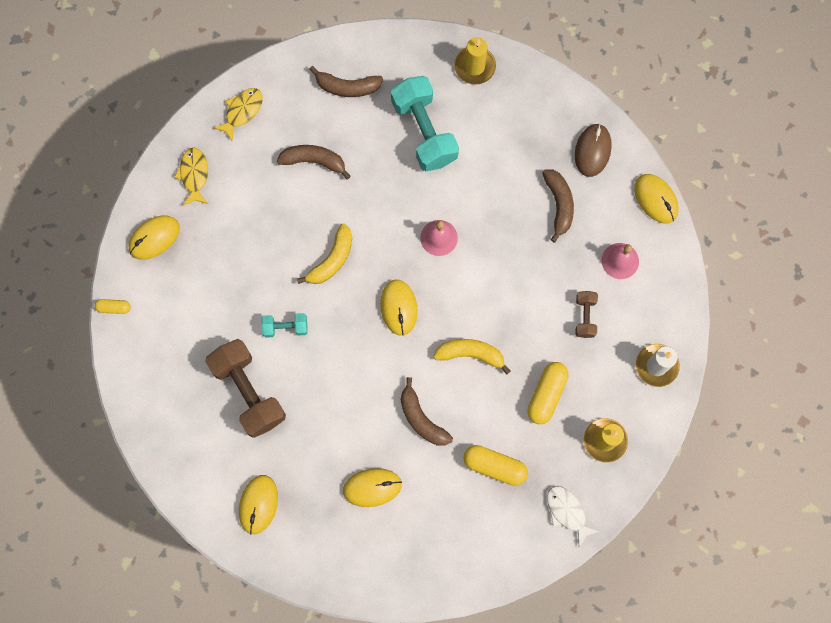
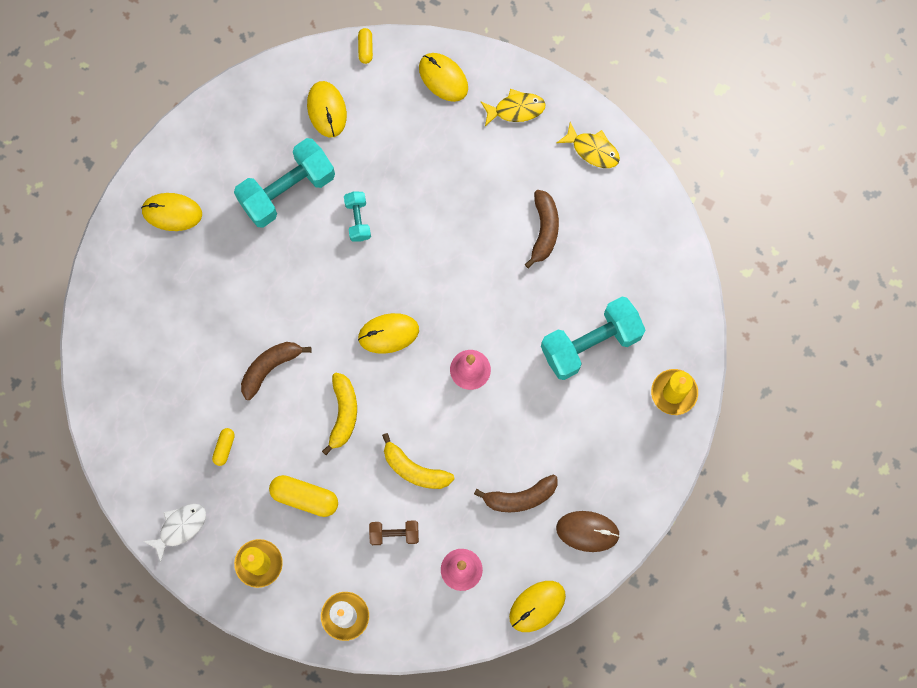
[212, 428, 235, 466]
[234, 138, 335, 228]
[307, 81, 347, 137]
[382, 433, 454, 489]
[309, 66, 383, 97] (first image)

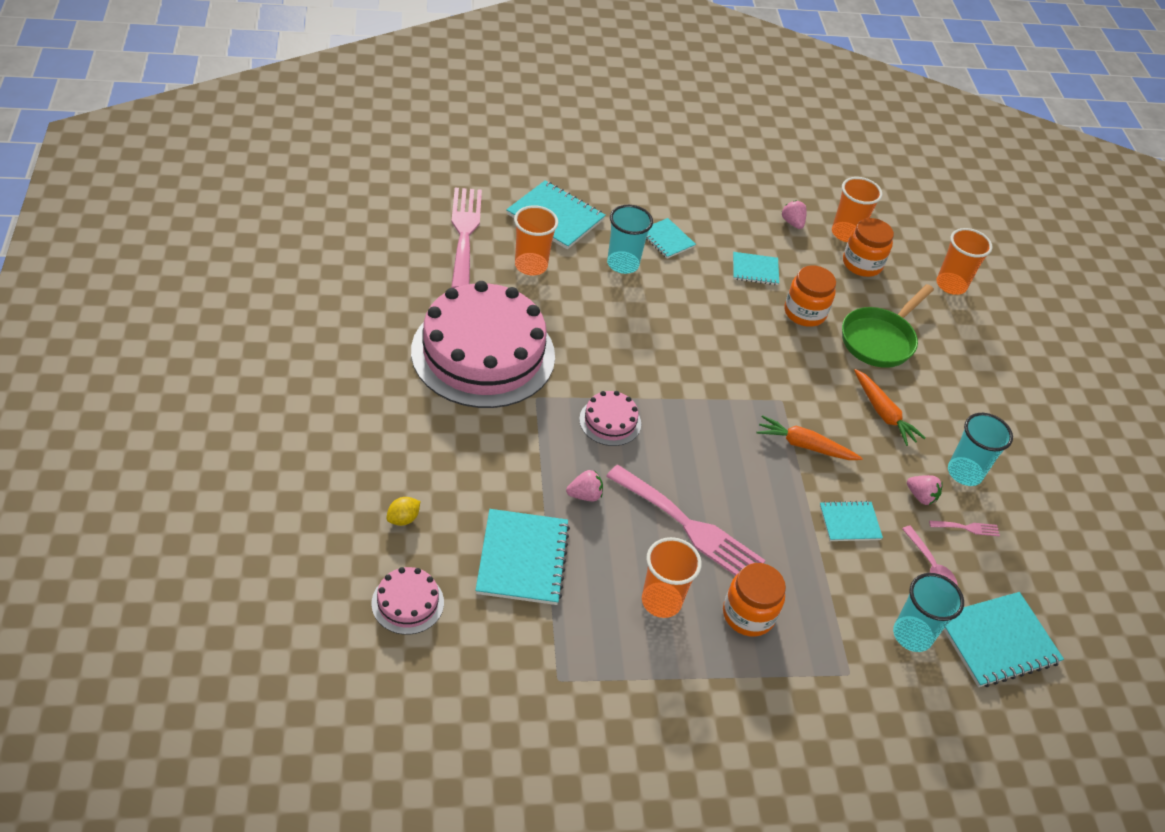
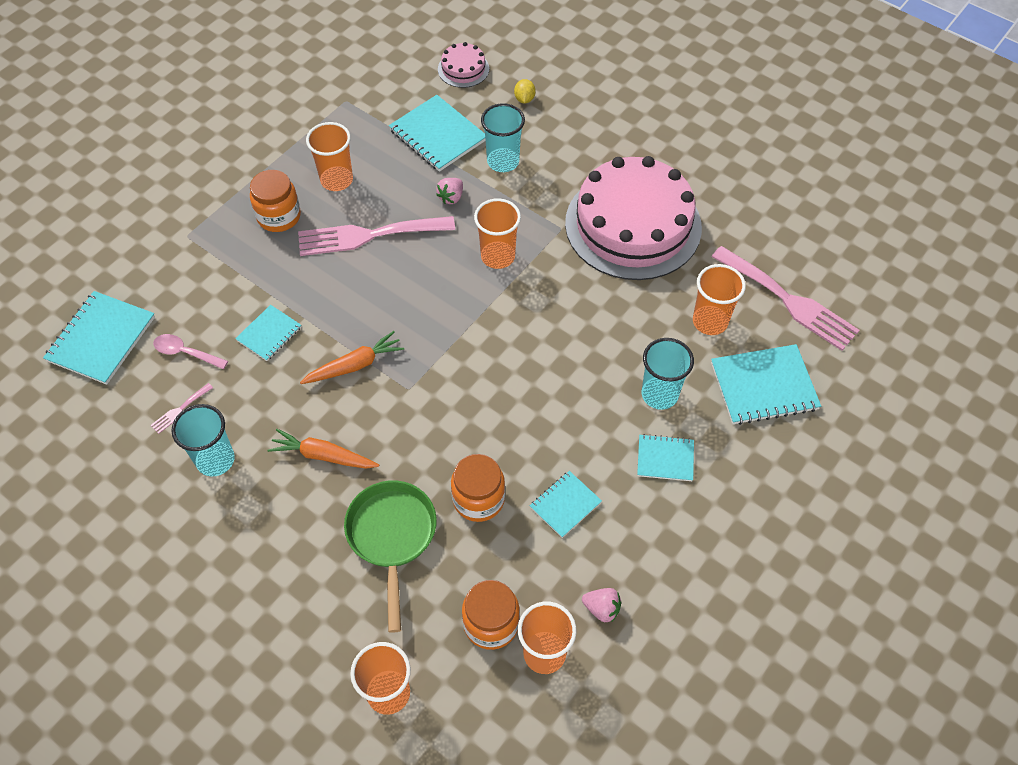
[474, 198, 521, 269]
[481, 103, 525, 172]
[907, 475, 943, 505] (first image)

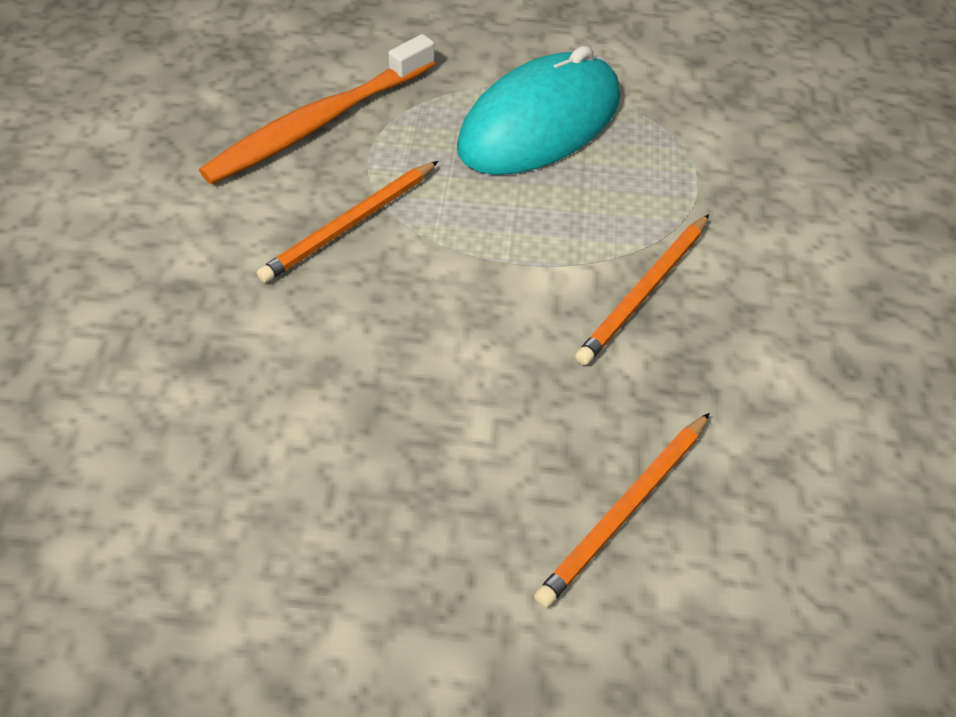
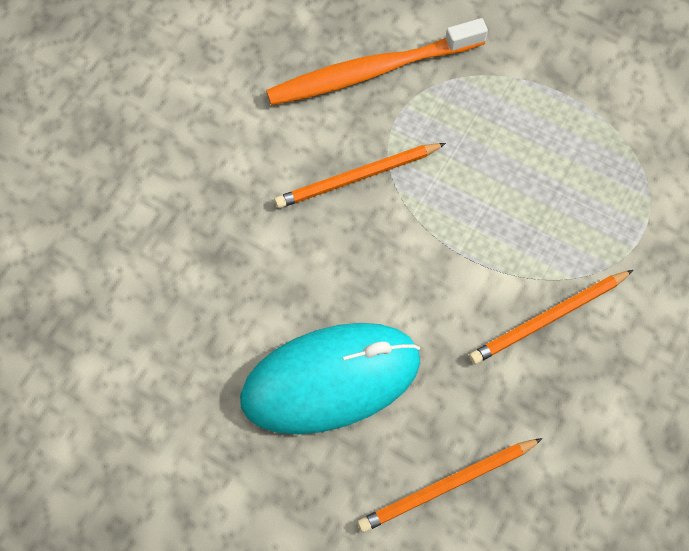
[240, 323, 420, 434]

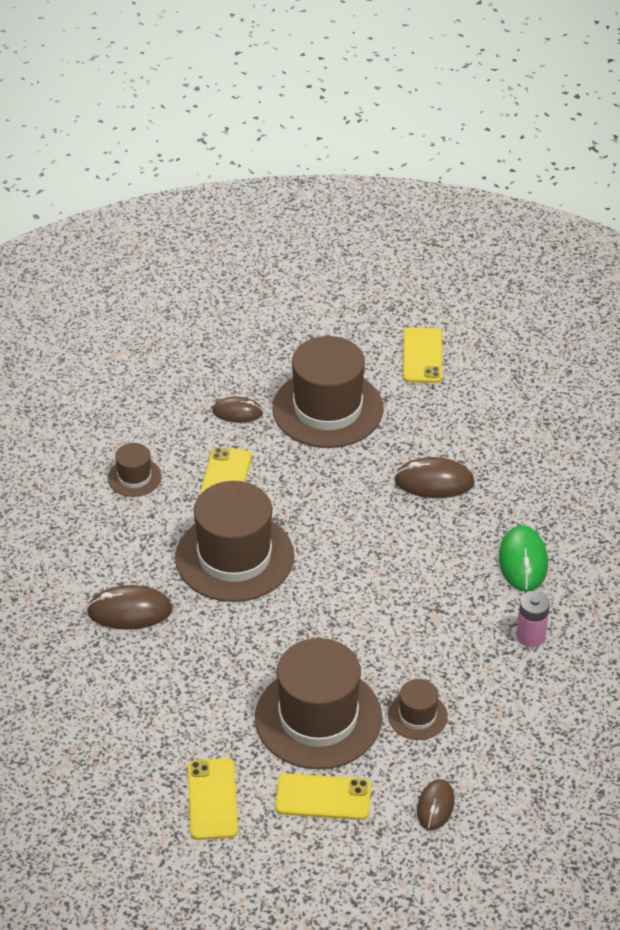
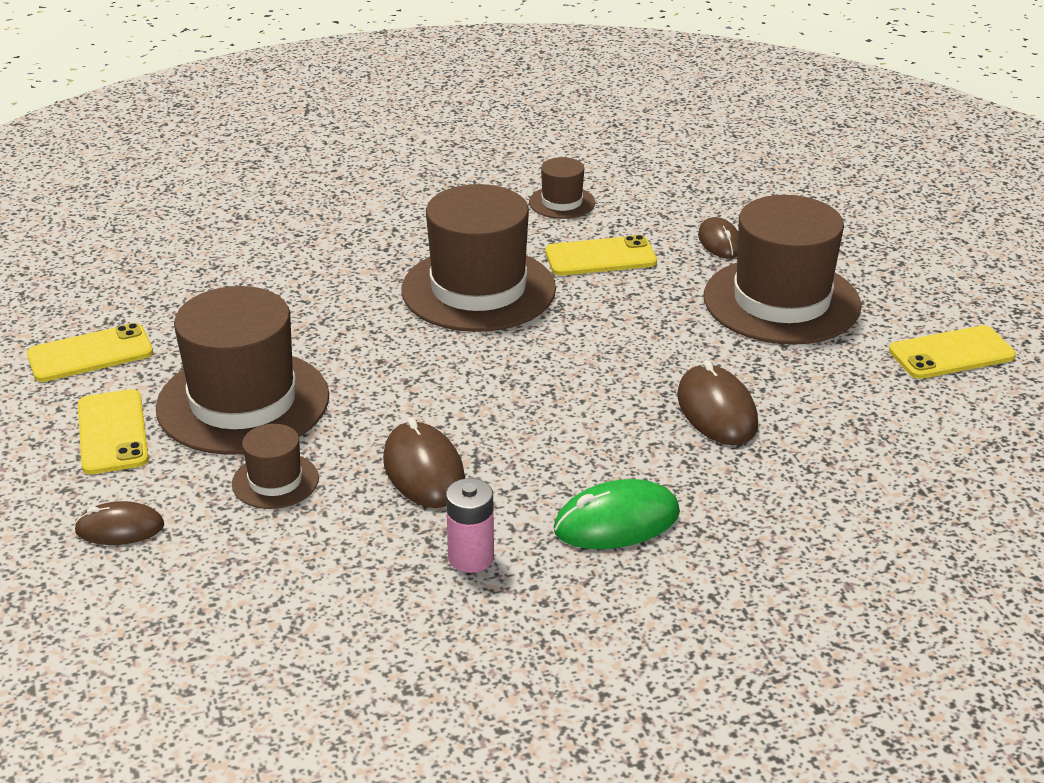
[383, 417, 465, 508]

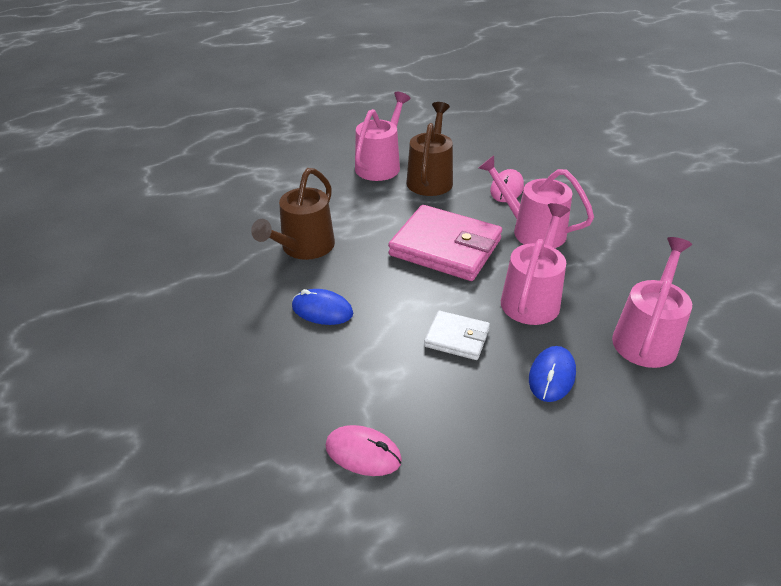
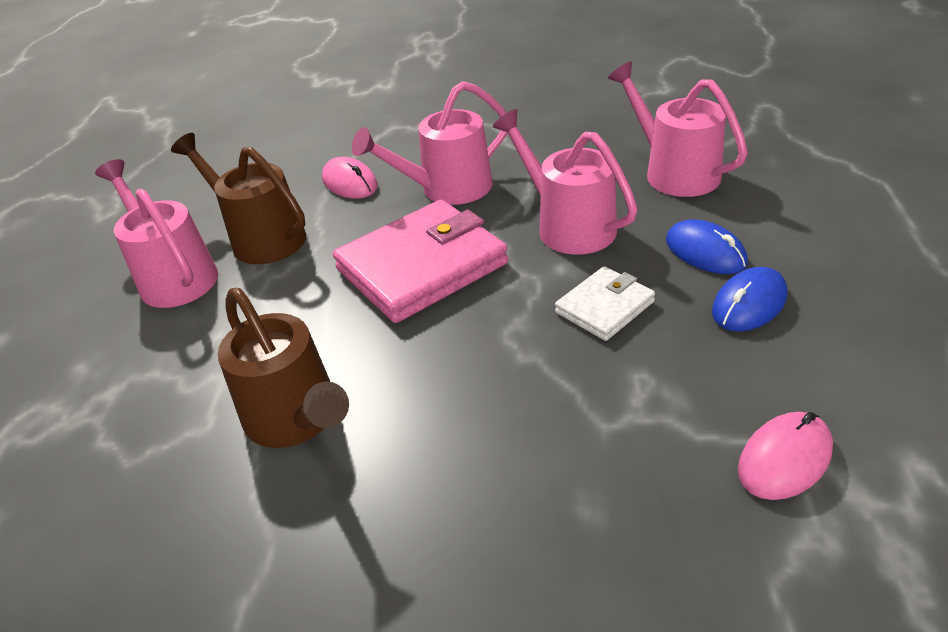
[712, 267, 787, 332]

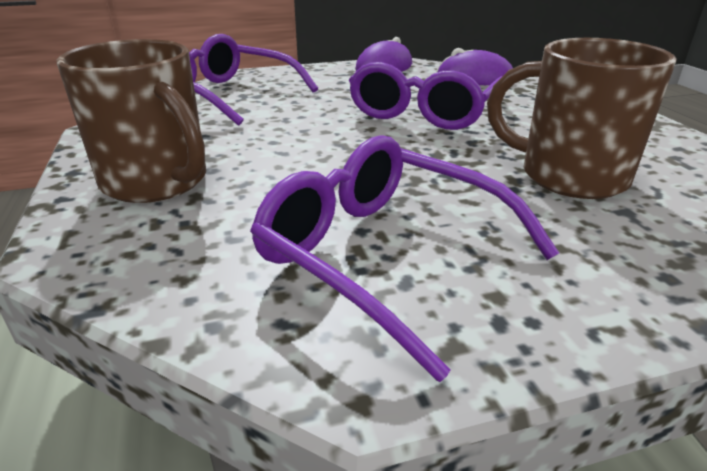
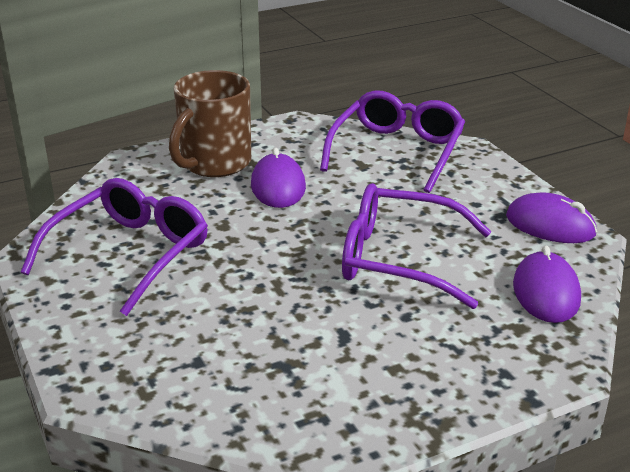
[251, 148, 306, 208]
[487, 38, 677, 199] (first image)

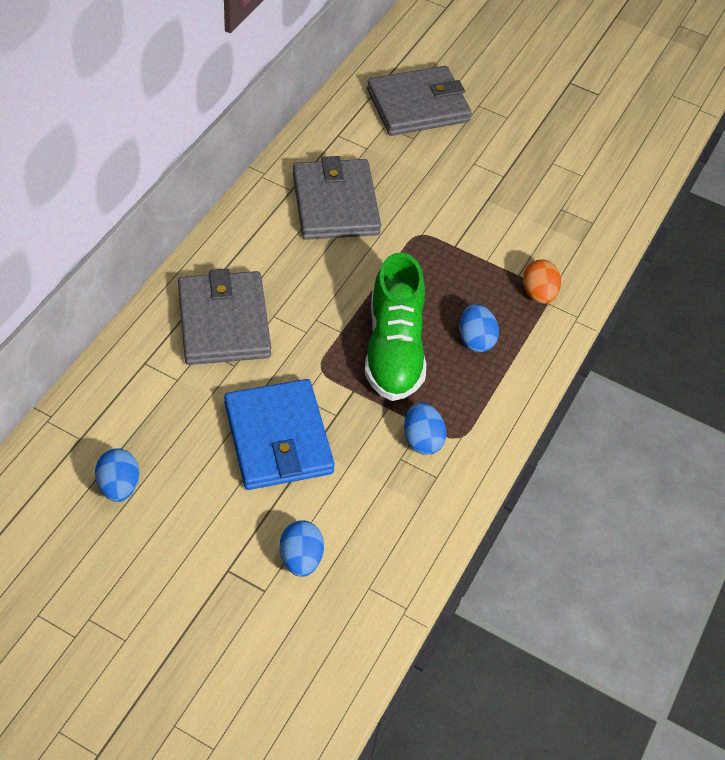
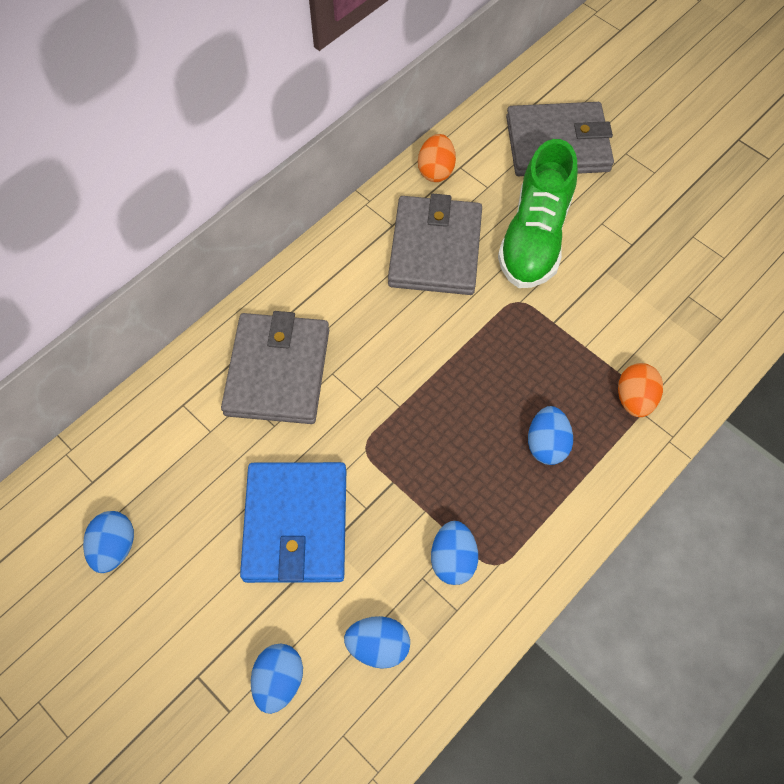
[344, 616, 410, 669]
[418, 134, 456, 182]
[498, 139, 578, 288]

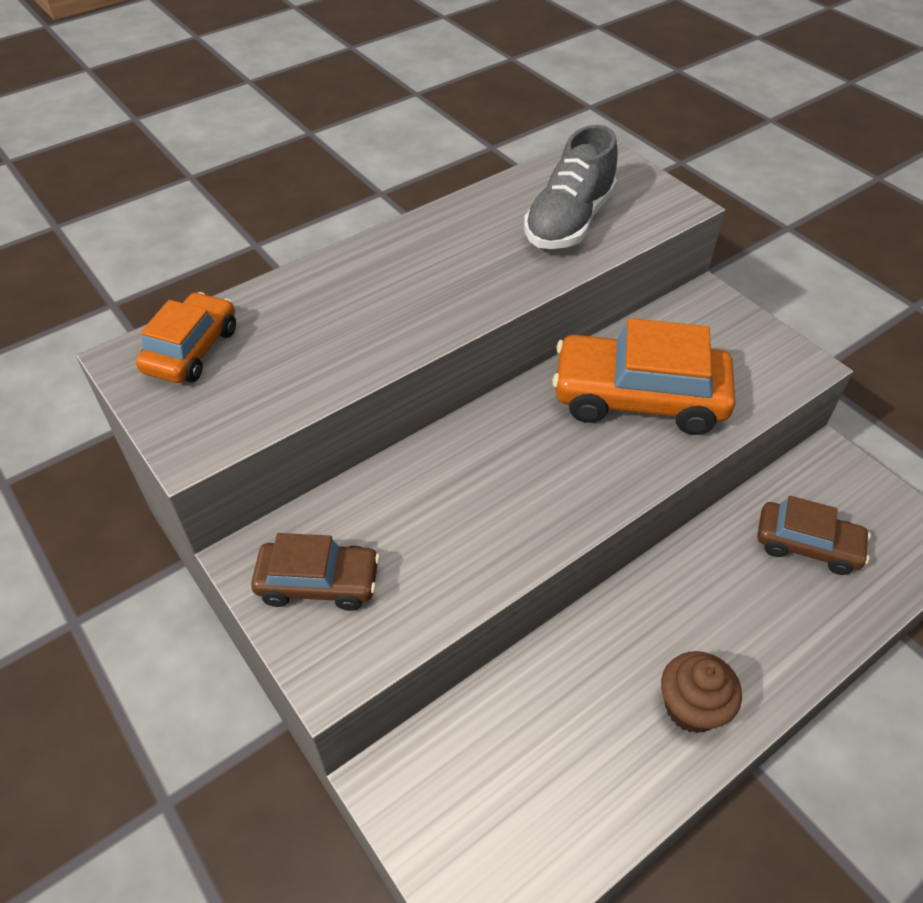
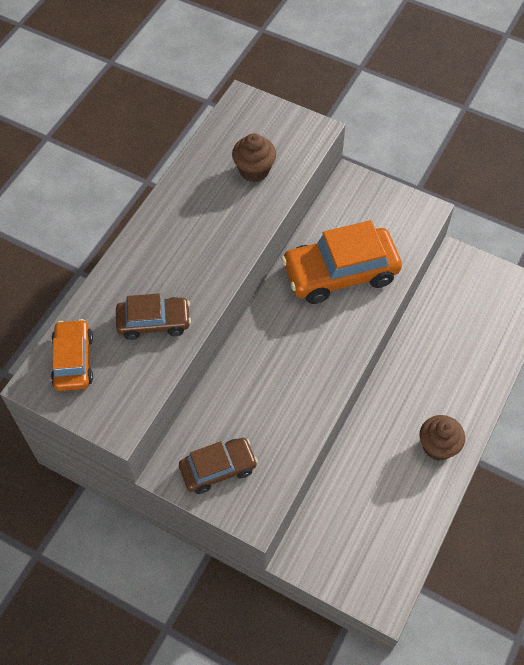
[116, 293, 191, 340]
[232, 133, 276, 182]

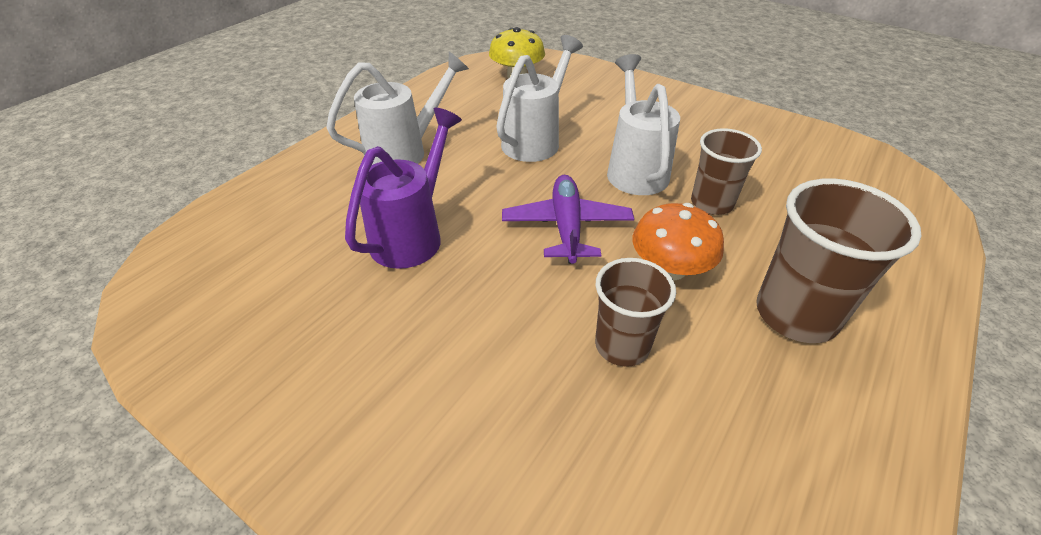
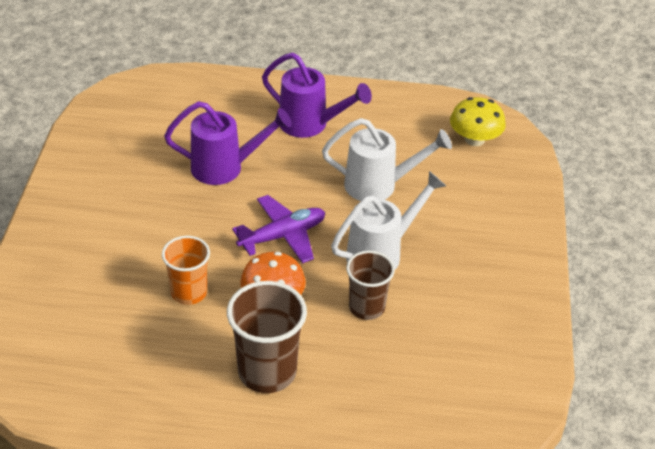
[162, 236, 210, 305]
[262, 53, 372, 138]

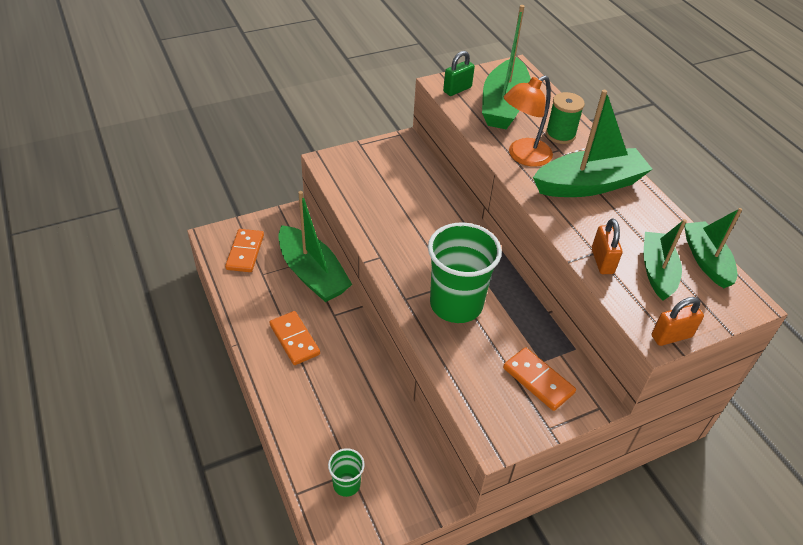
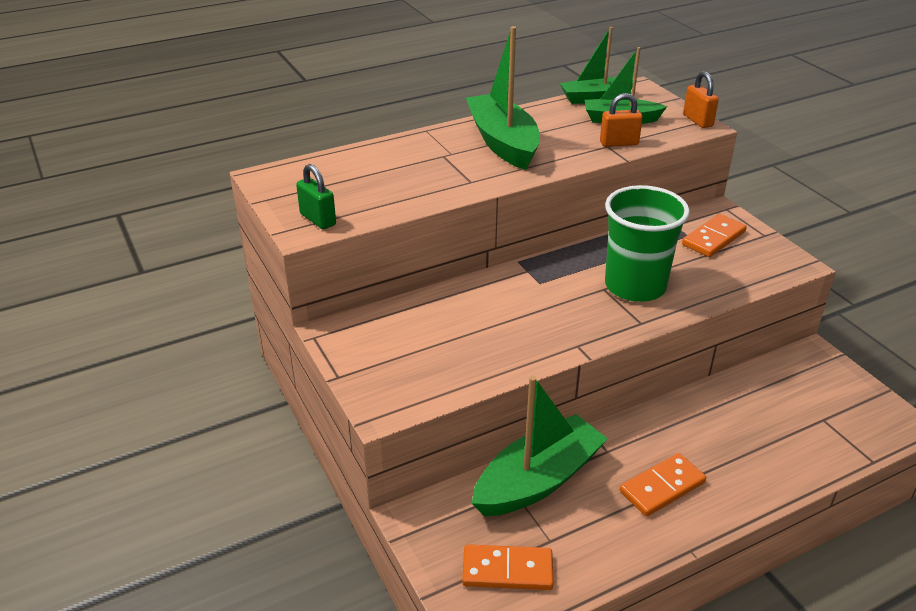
[328, 448, 365, 497] (first image)
[482, 5, 531, 129] (first image)
[504, 75, 553, 167] (first image)
[546, 92, 585, 144] (first image)

